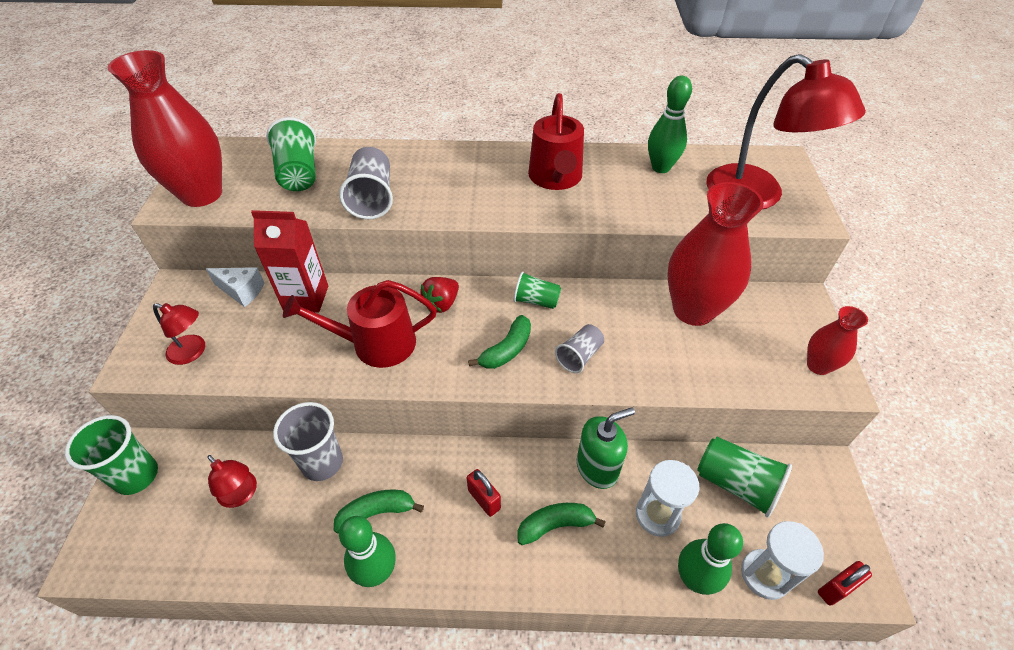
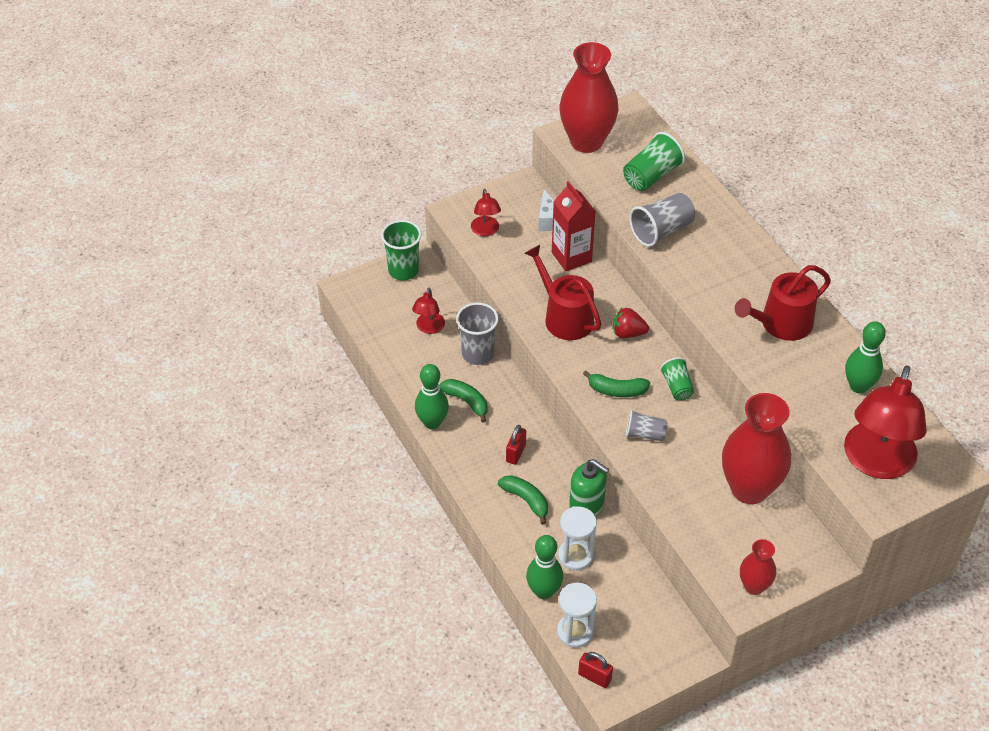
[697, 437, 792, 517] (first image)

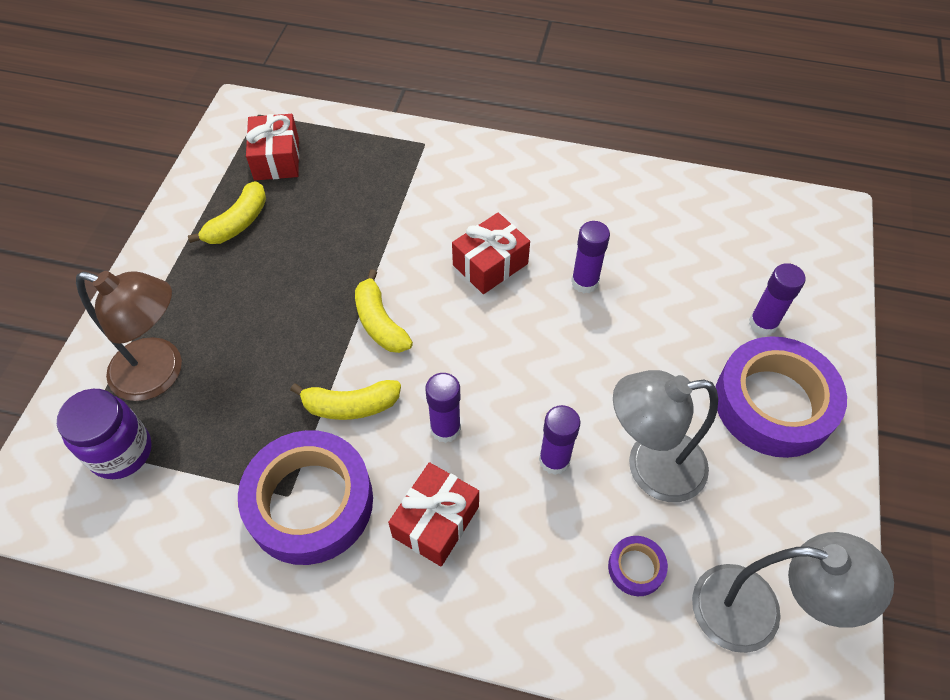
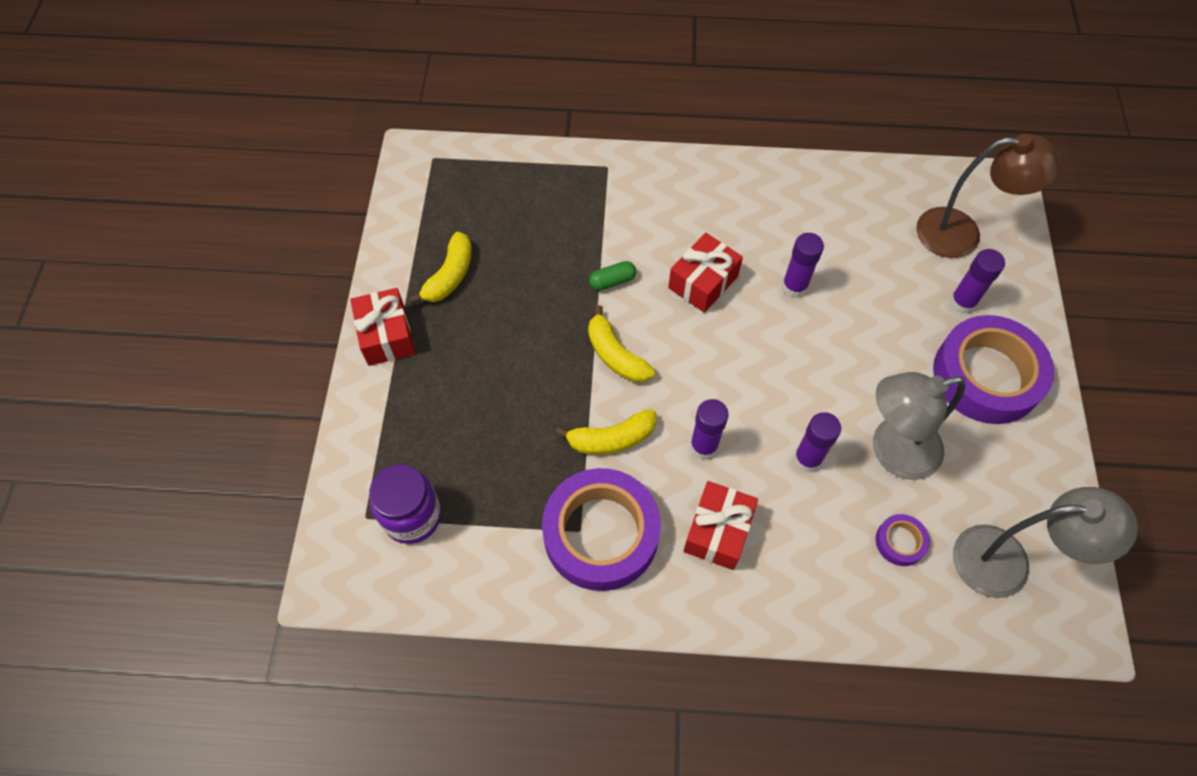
[350, 288, 415, 366]
[589, 261, 636, 291]
[916, 134, 1062, 258]

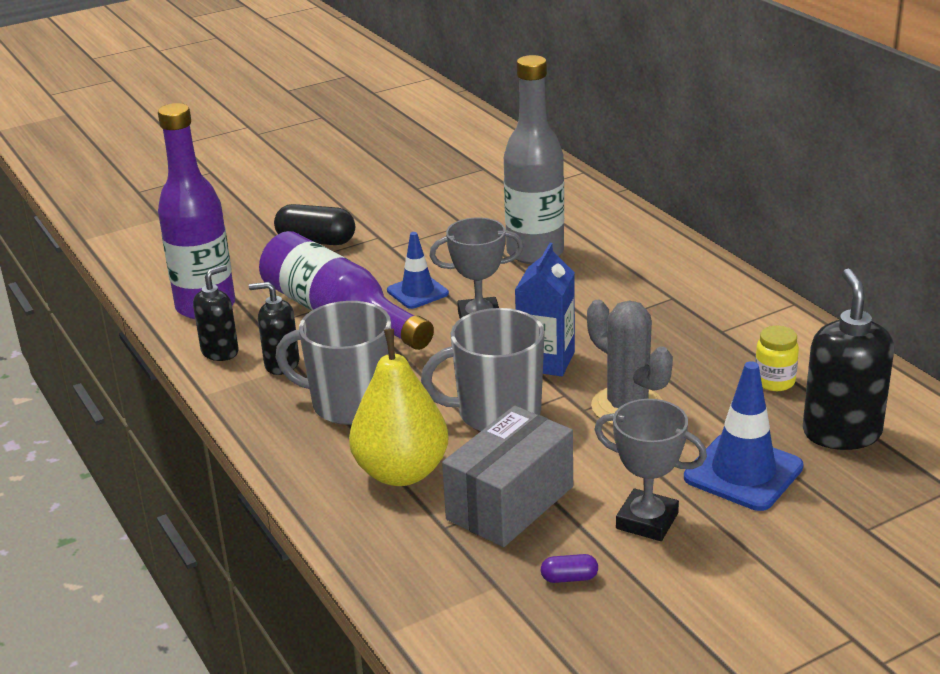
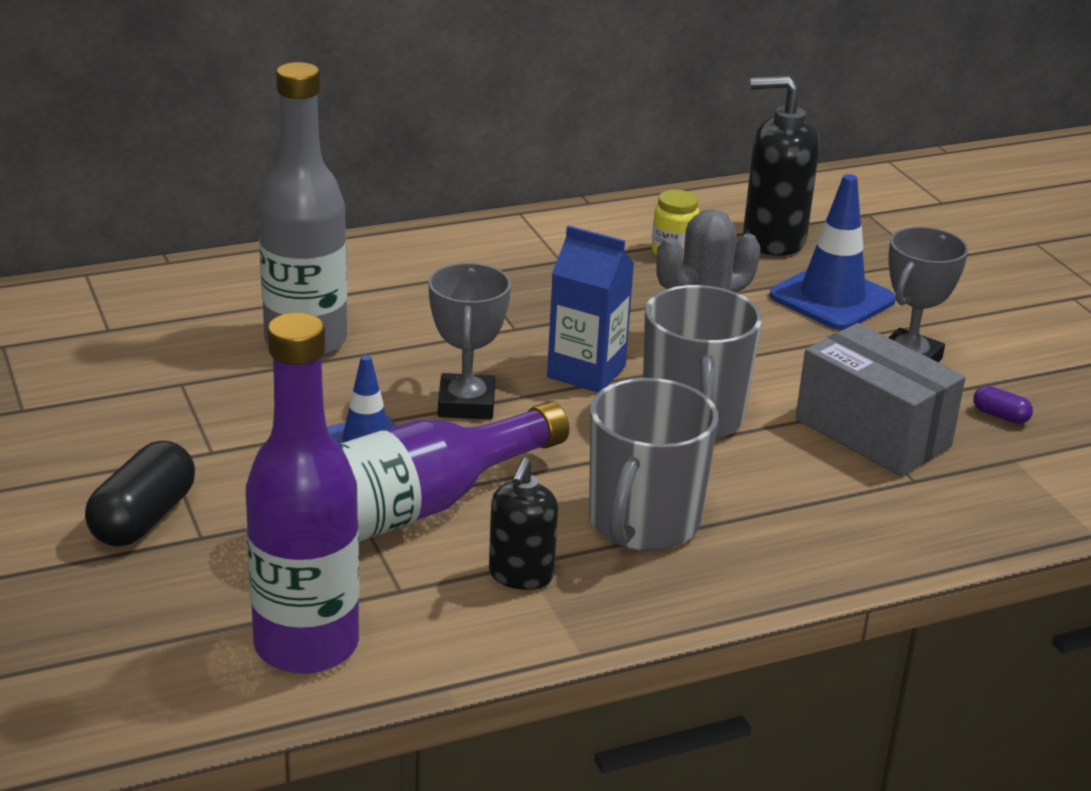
[973, 386, 1033, 424]
[193, 265, 239, 361] (first image)
[349, 329, 449, 486] (first image)

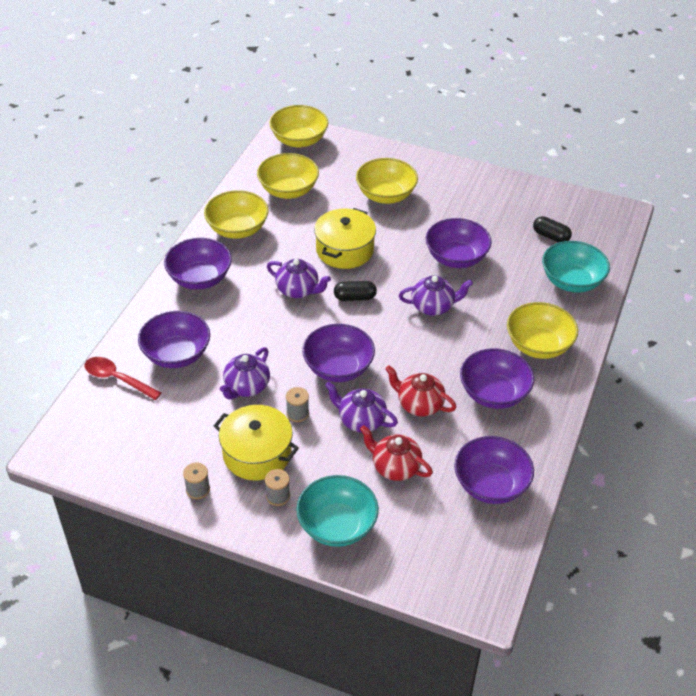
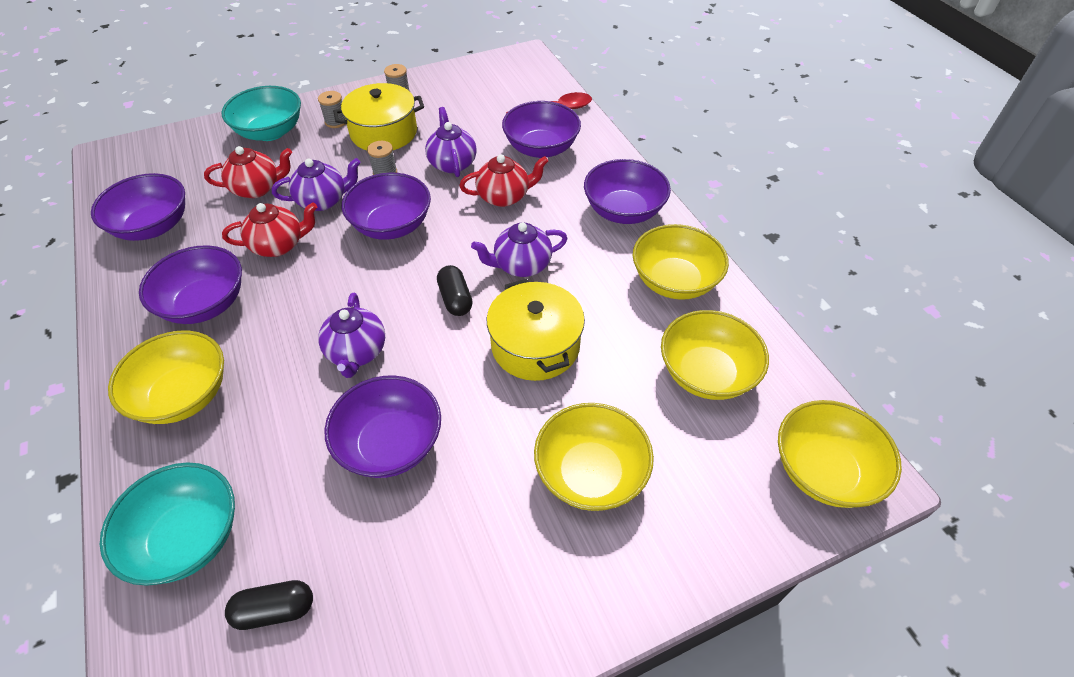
[318, 293, 385, 378]
[437, 265, 473, 316]
[459, 154, 548, 207]

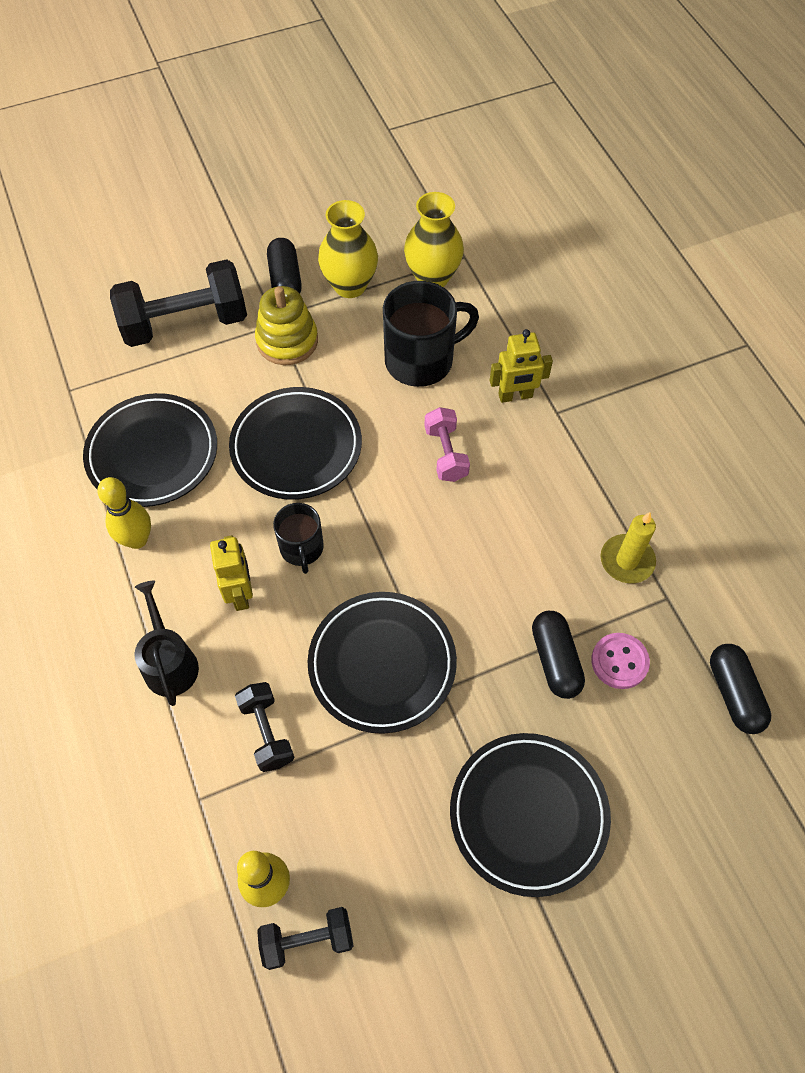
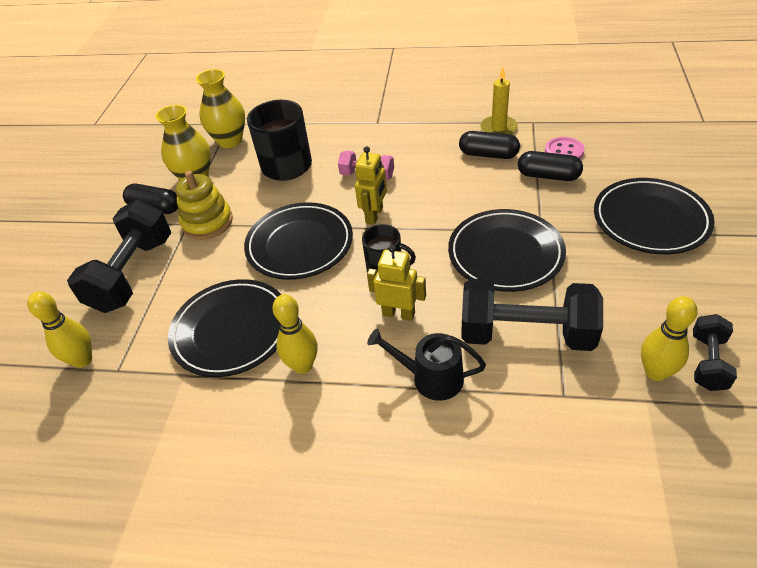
[27, 291, 92, 368]
[355, 146, 387, 225]
[459, 131, 520, 159]
[461, 279, 603, 351]

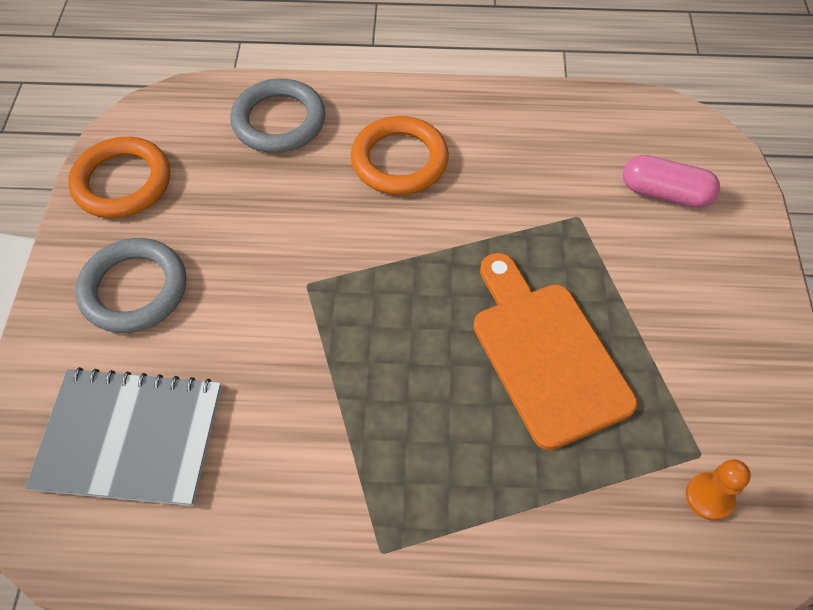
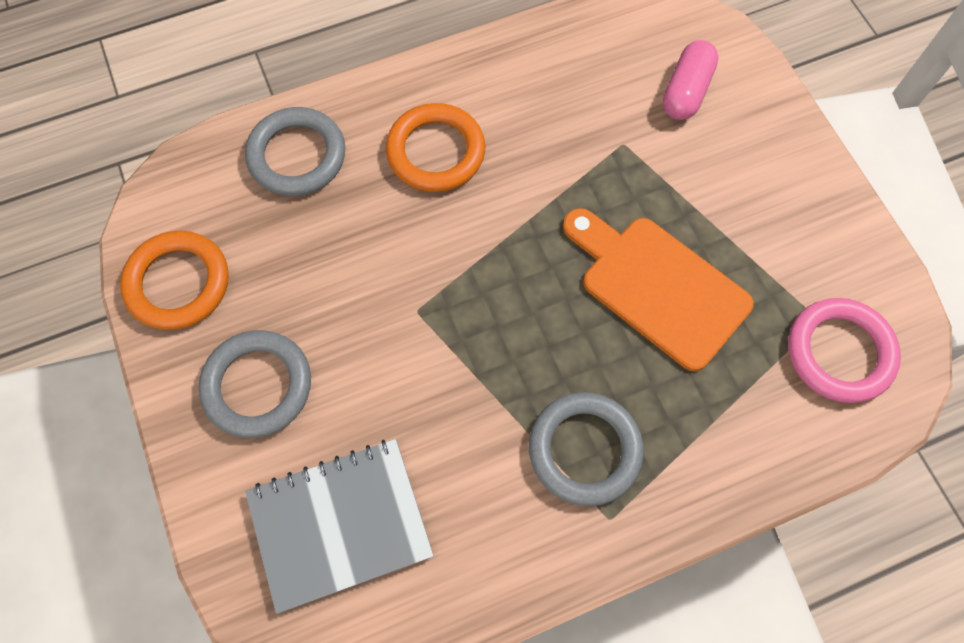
[529, 392, 644, 506]
[663, 40, 718, 120]
[788, 298, 901, 403]

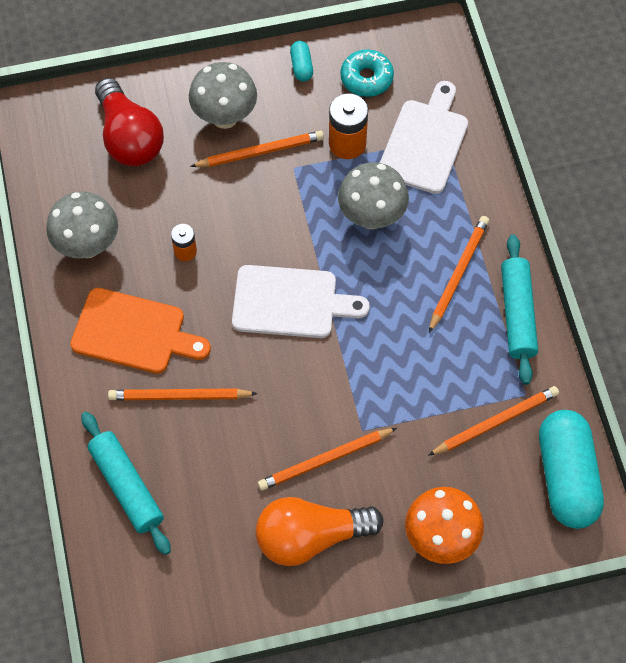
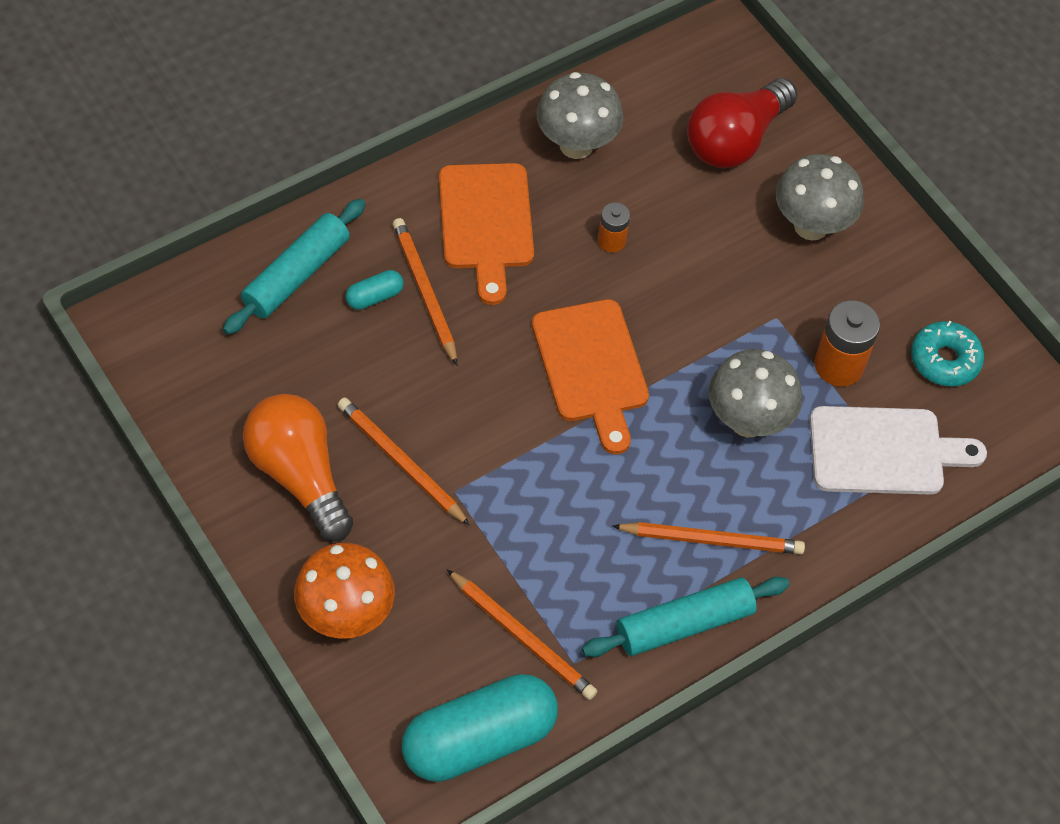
[346, 270, 404, 310]
[532, 299, 649, 454]
[190, 131, 324, 167] (first image)

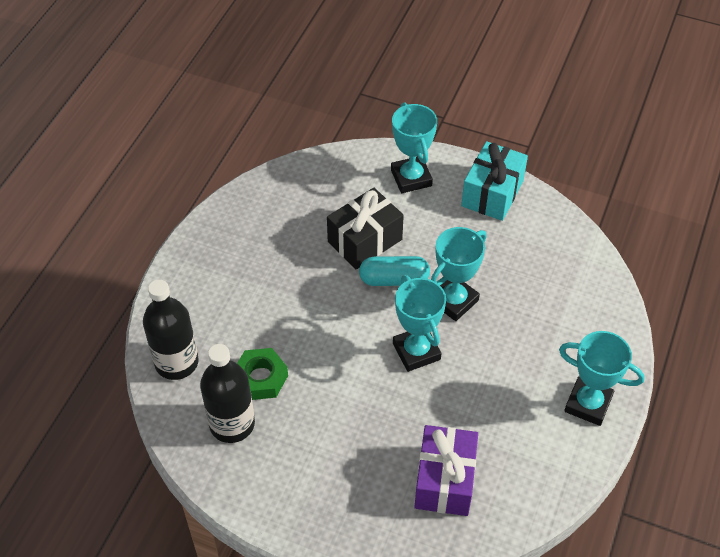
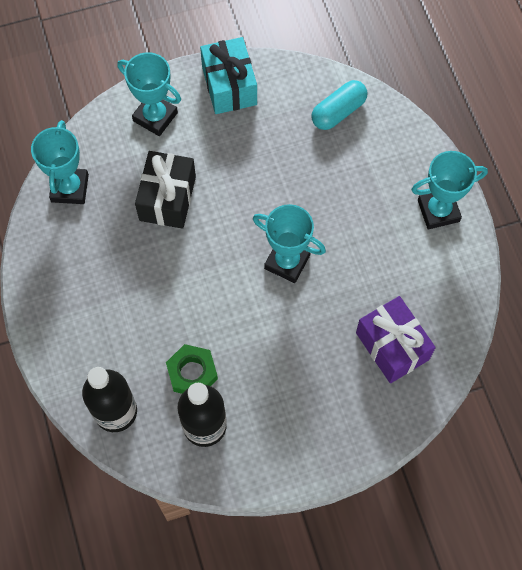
[31, 120, 89, 204]
[311, 80, 367, 130]

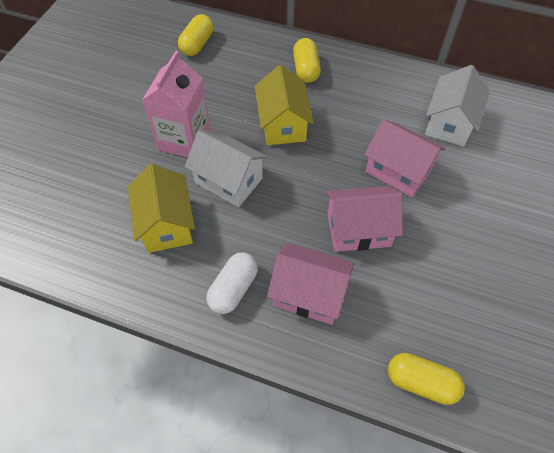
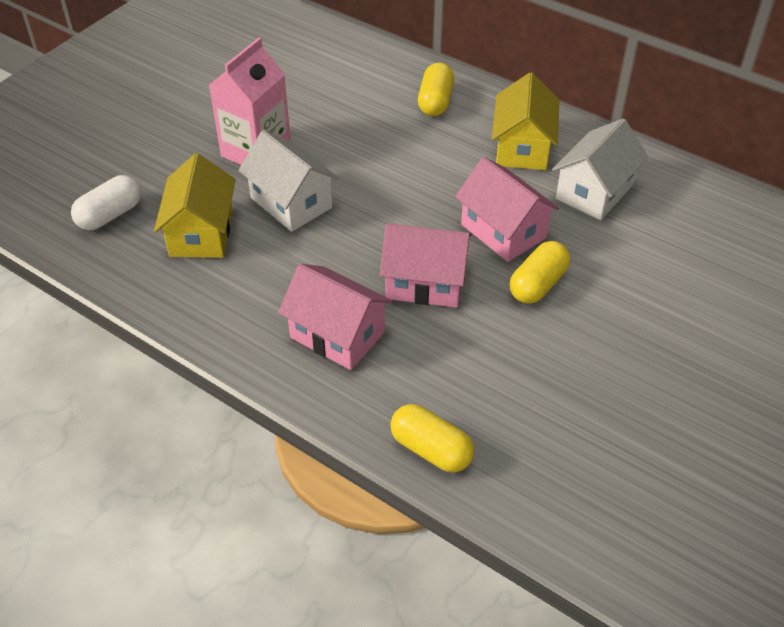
[71, 175, 141, 230]
[492, 72, 560, 170]
[510, 241, 570, 304]

